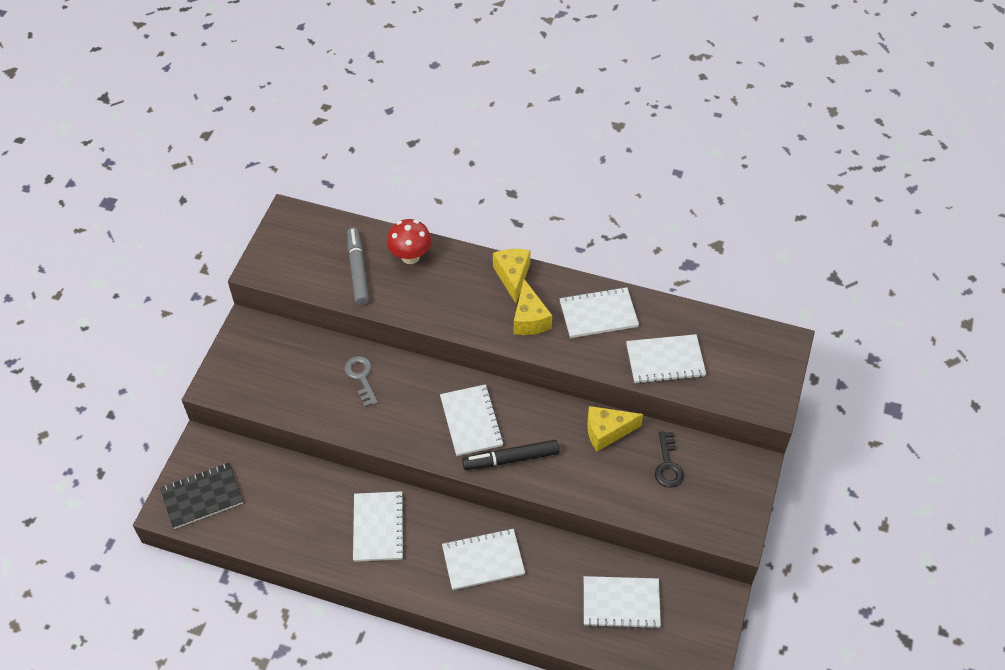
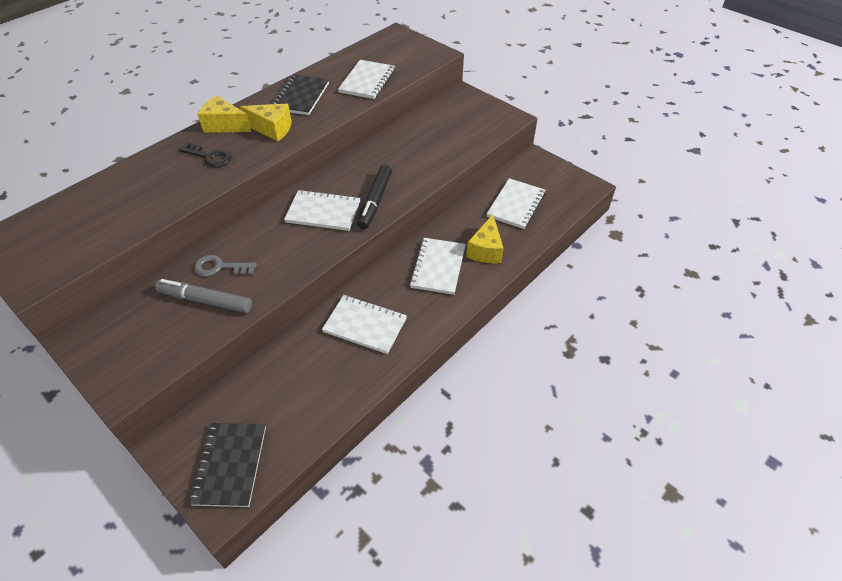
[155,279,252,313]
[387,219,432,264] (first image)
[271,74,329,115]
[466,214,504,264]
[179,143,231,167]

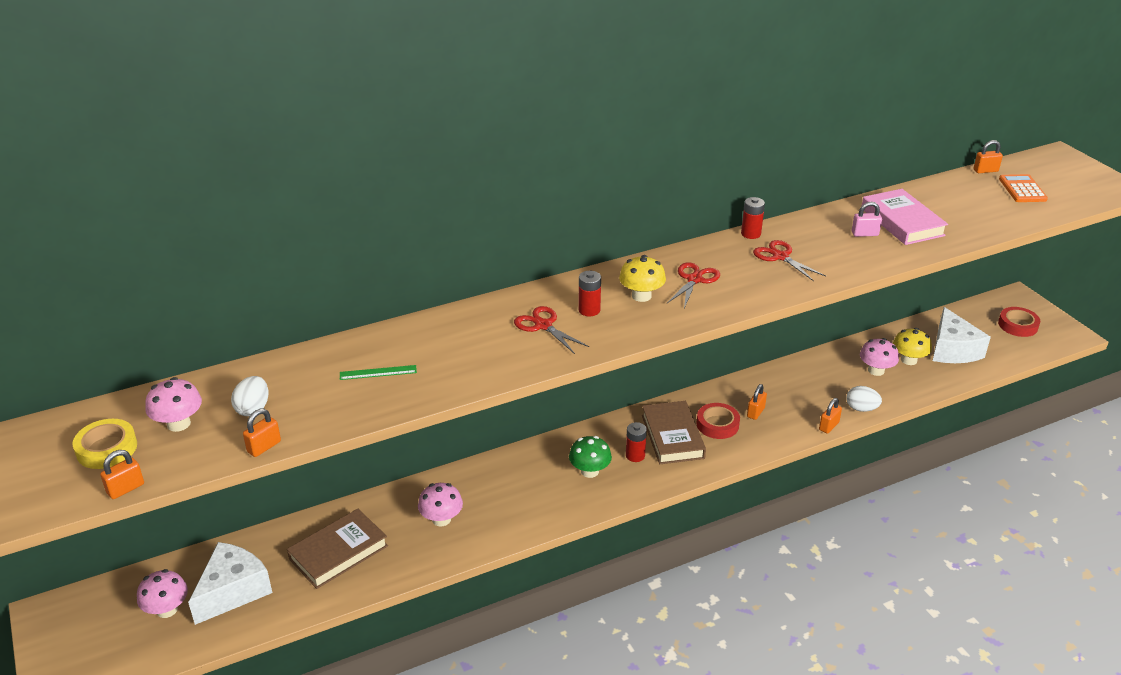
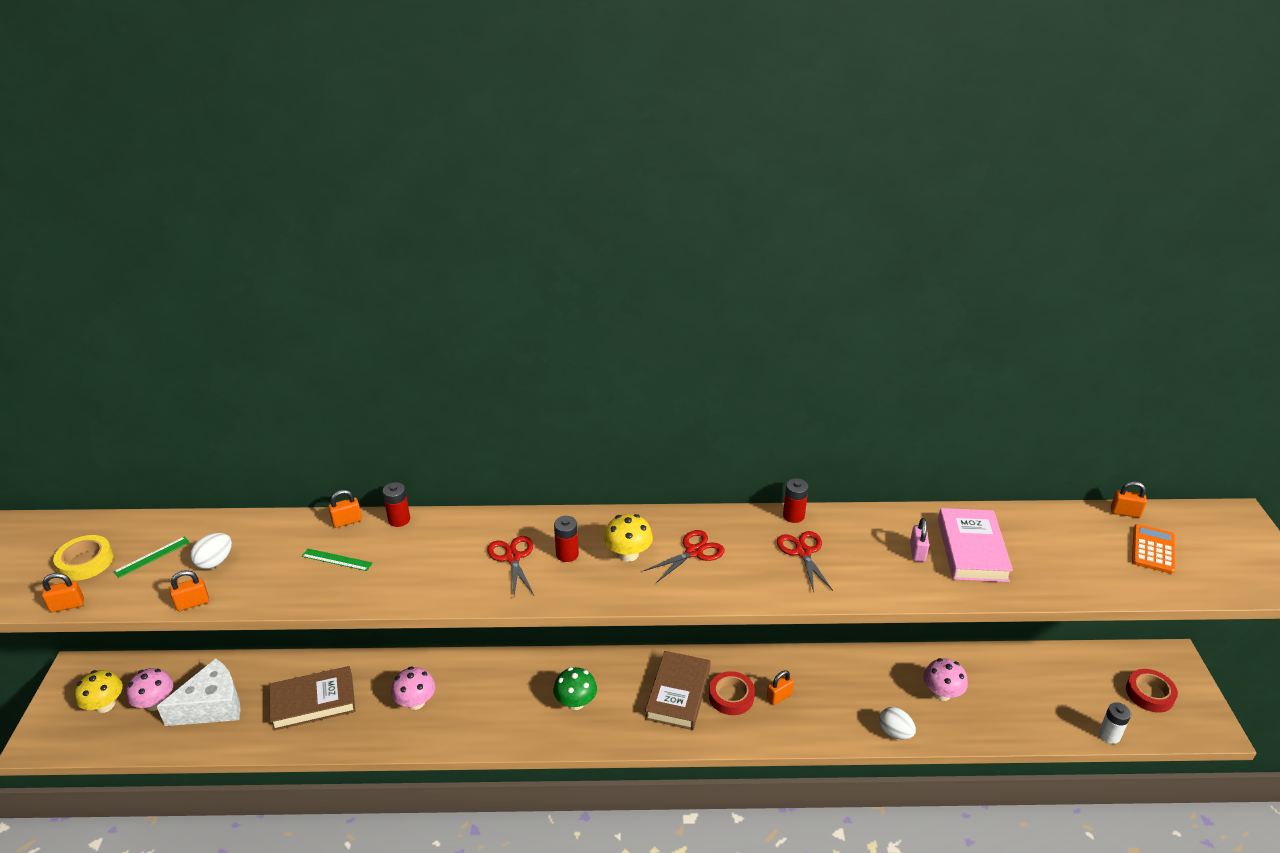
[113,536,190,578]
[382,482,410,527]
[328,490,362,528]
[910,518,929,562]
[75,670,123,713]
[933,307,991,363] (first image)
[1099,702,1131,744]

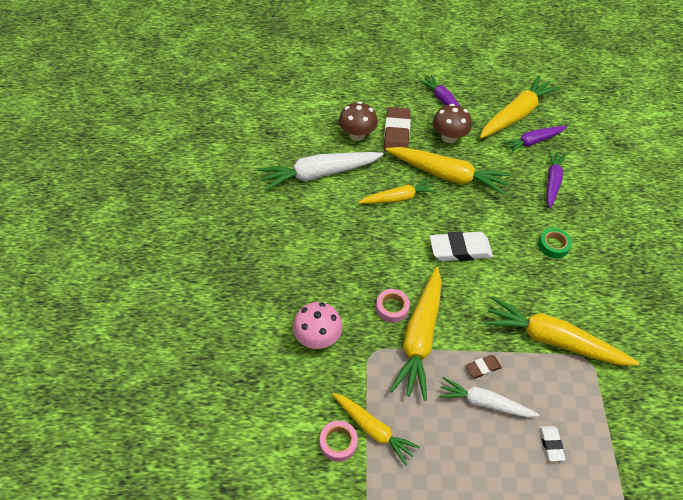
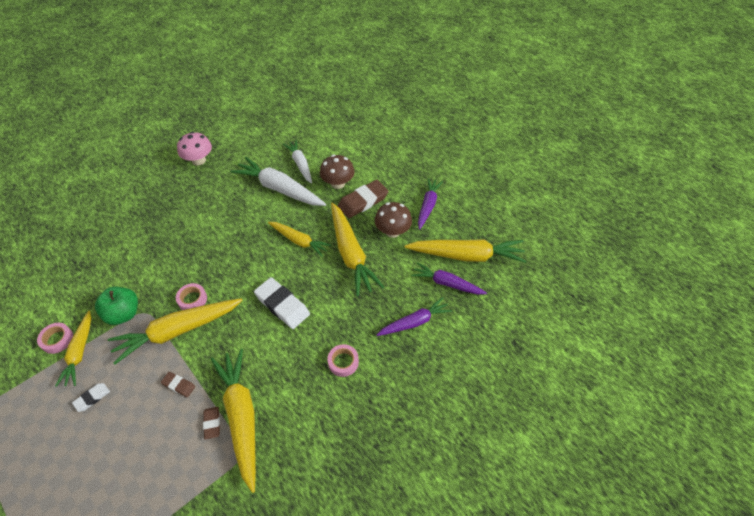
[177,132,212,165]
[283,140,312,184]
[327,344,359,377]
[72,383,110,412]
[95,287,138,325]
[203,407,220,440]

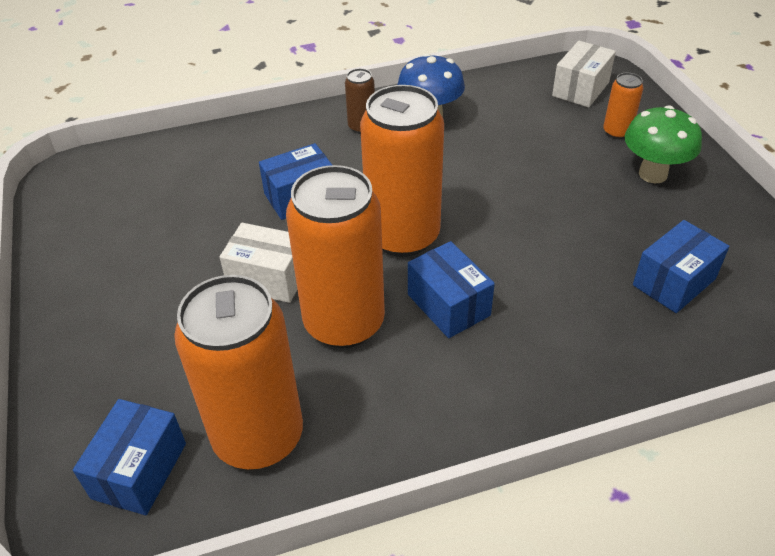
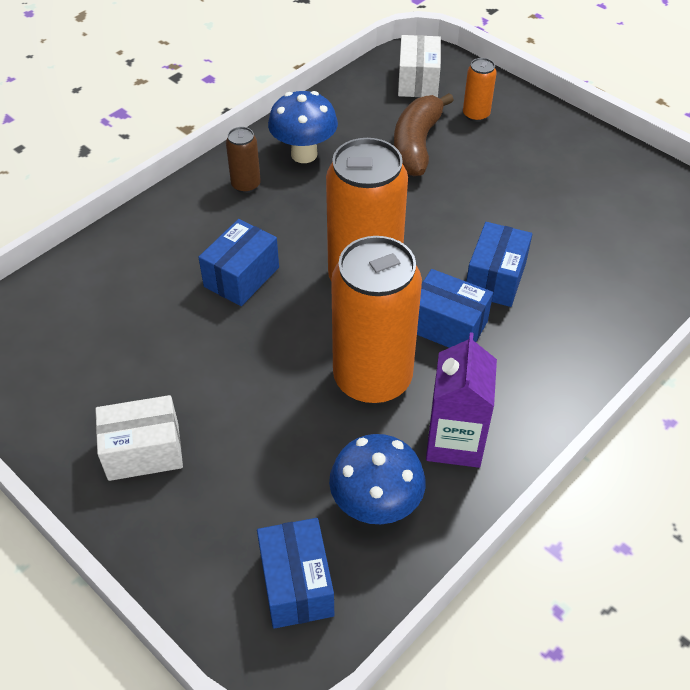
[329,434,426,524]
[95,395,183,481]
[624,105,702,183] (first image)
[466,222,532,307]
[394,93,454,176]
[426,332,497,468]

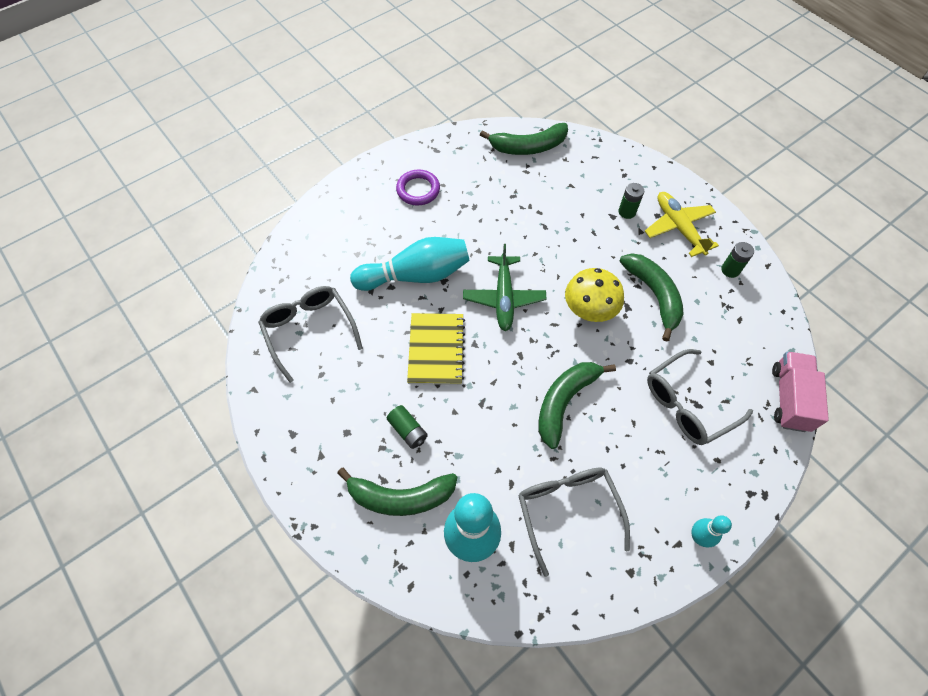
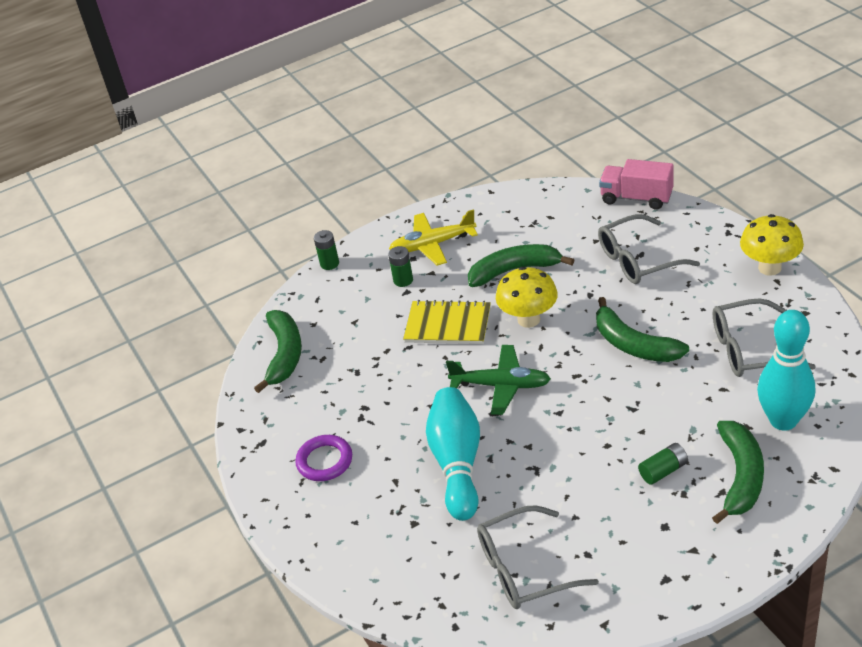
[403,300,491,344]
[598,214,700,284]
[740,214,804,276]
[314,230,339,270]

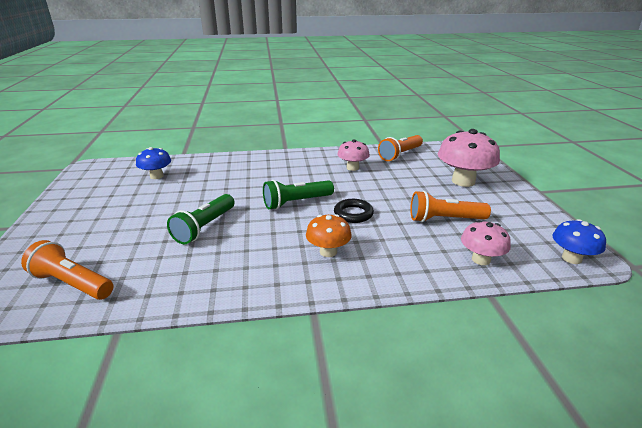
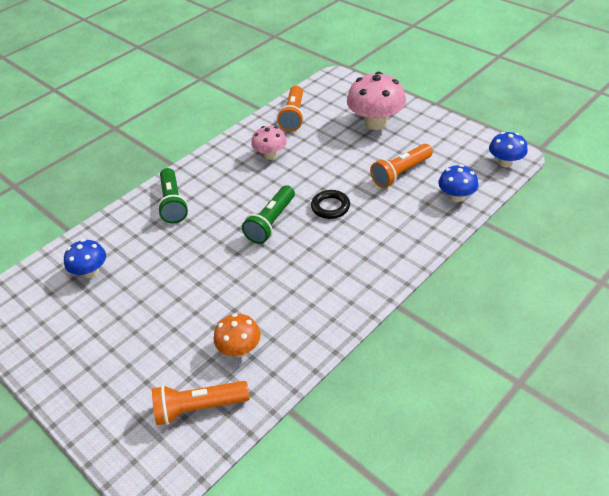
[157,168,188,224]
[214,313,261,357]
[438,165,478,202]

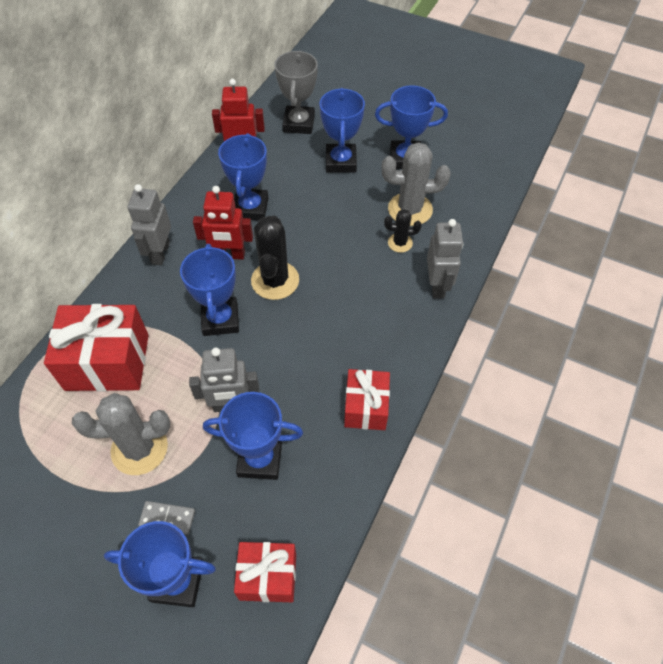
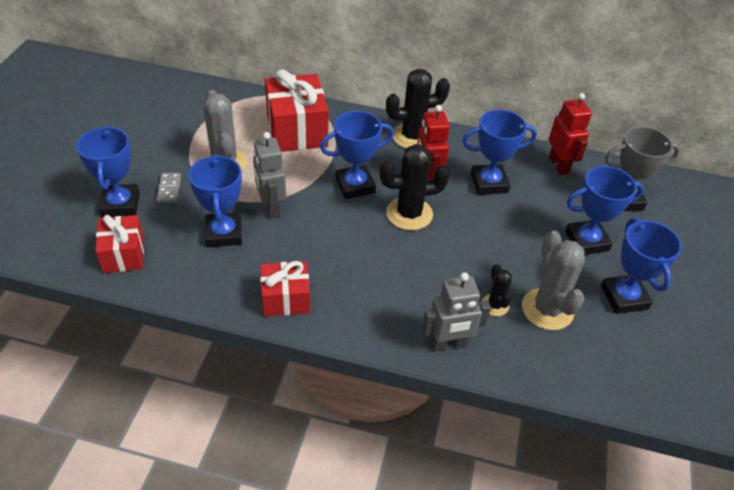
[386,69,450,148]

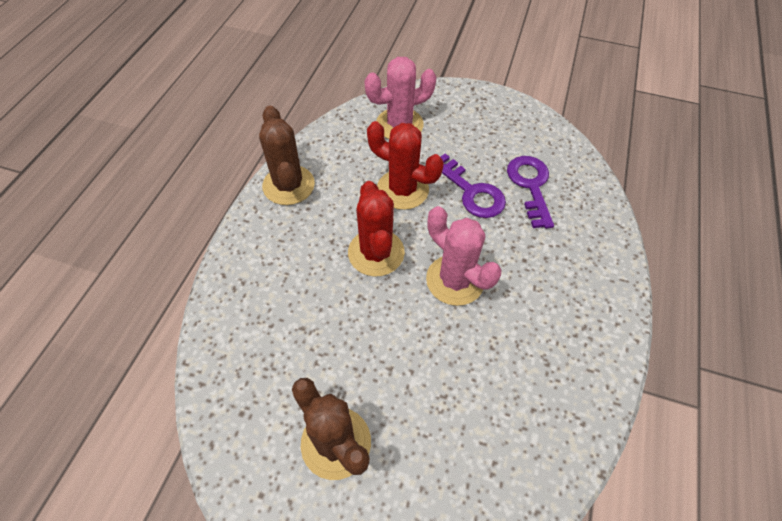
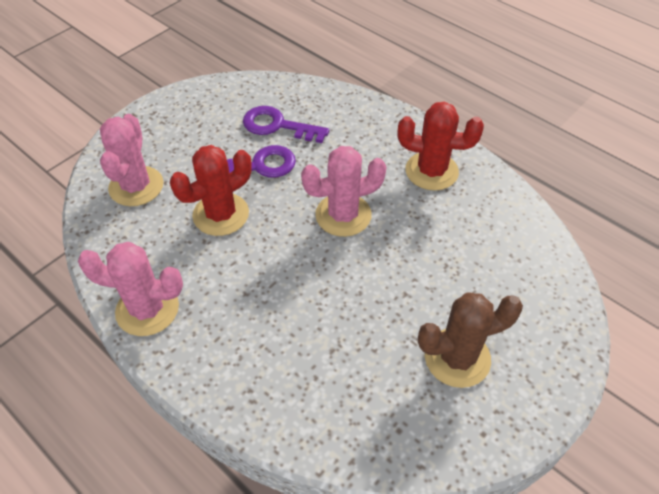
[78,242,183,336]
[398,102,484,191]

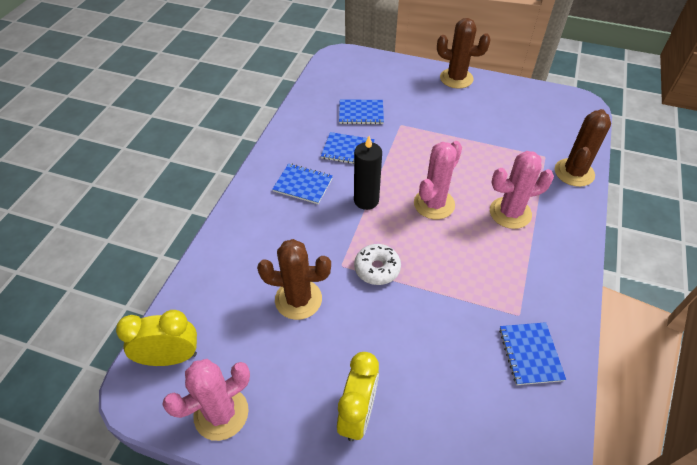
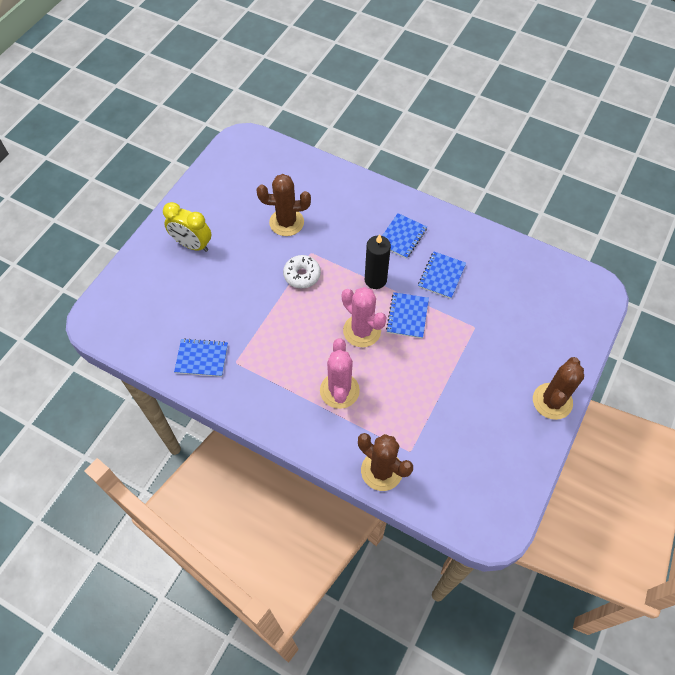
[116,310,197,366] (first image)
[162,359,250,441] (first image)
[257,174,311,236]
[386,292,429,338]

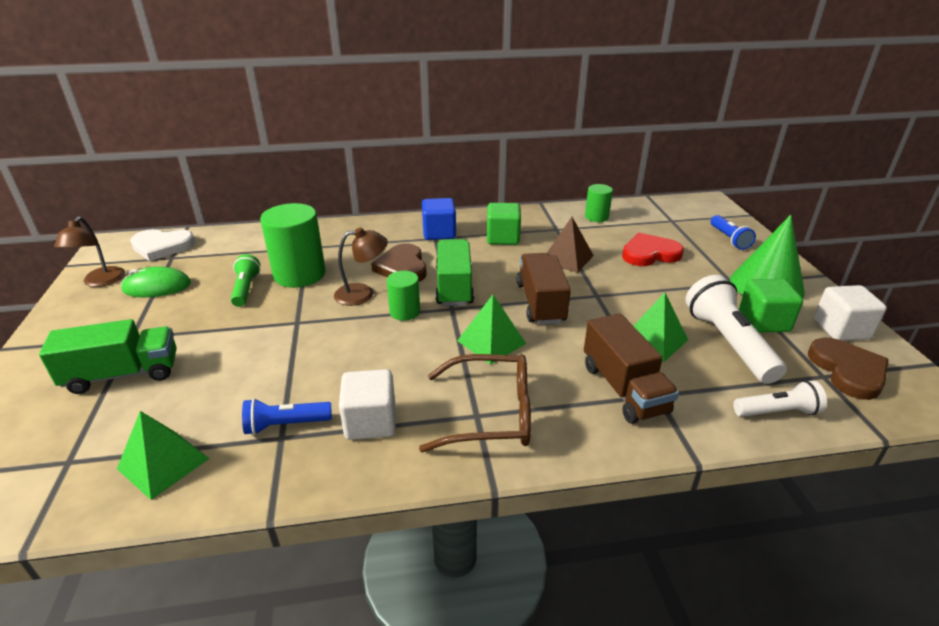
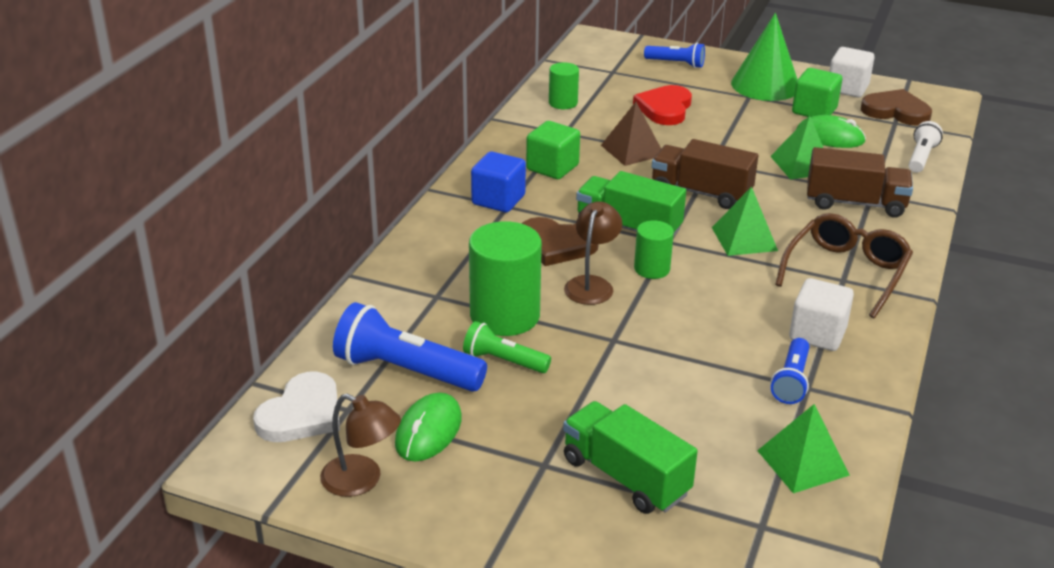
[563,401,698,514]
[797,115,866,148]
[333,302,487,392]

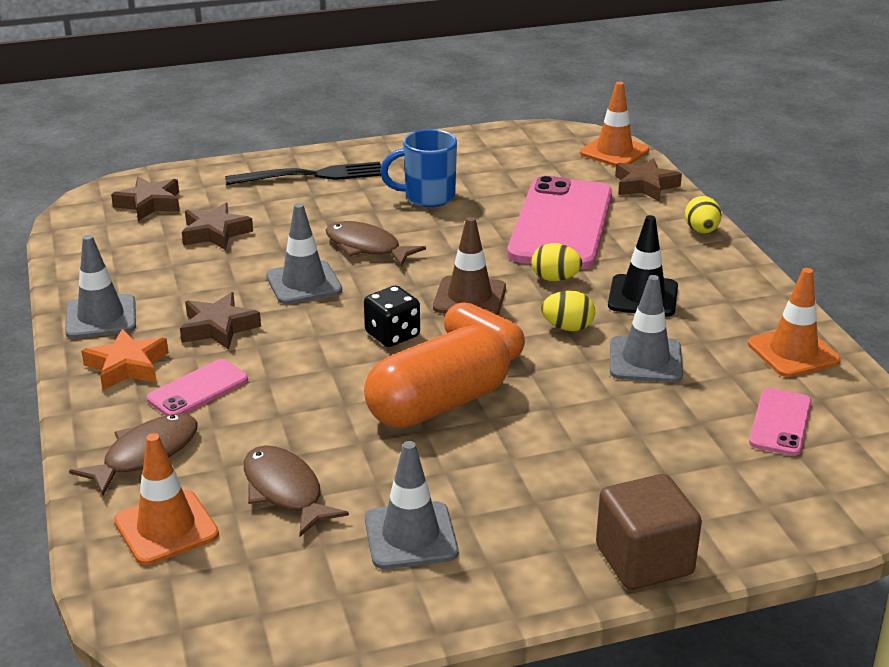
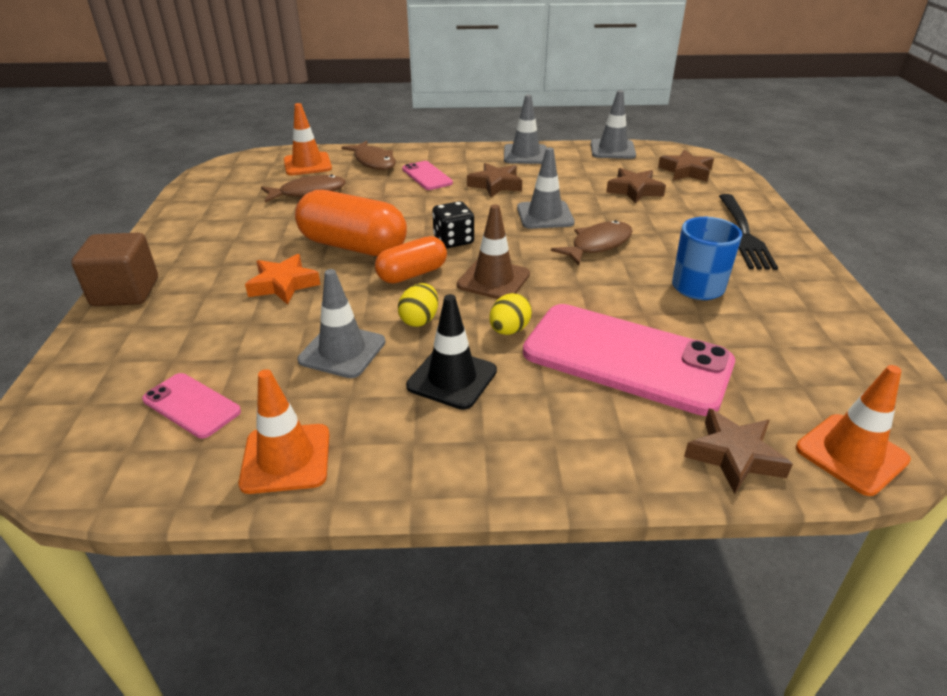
[245,254,321,305]
[295,190,407,256]
[591,90,636,159]
[685,196,722,233] (first image)

